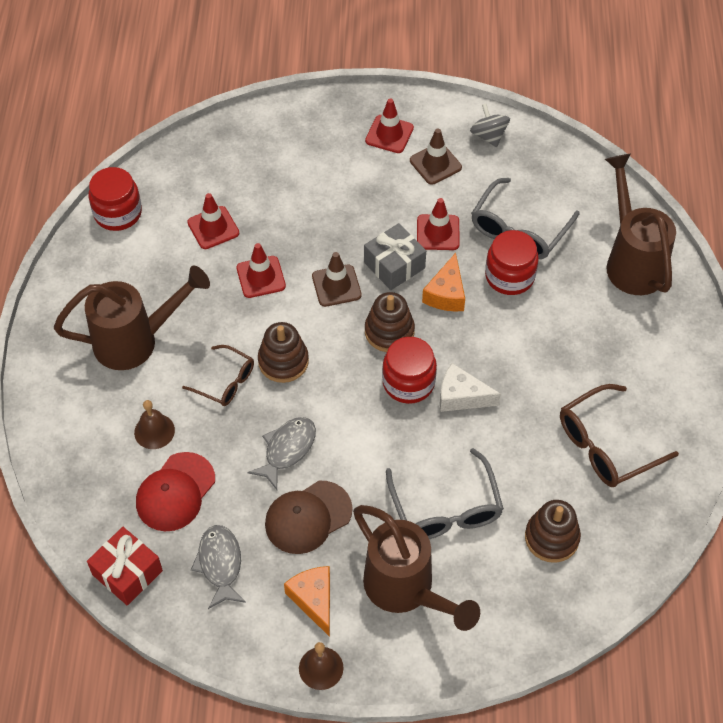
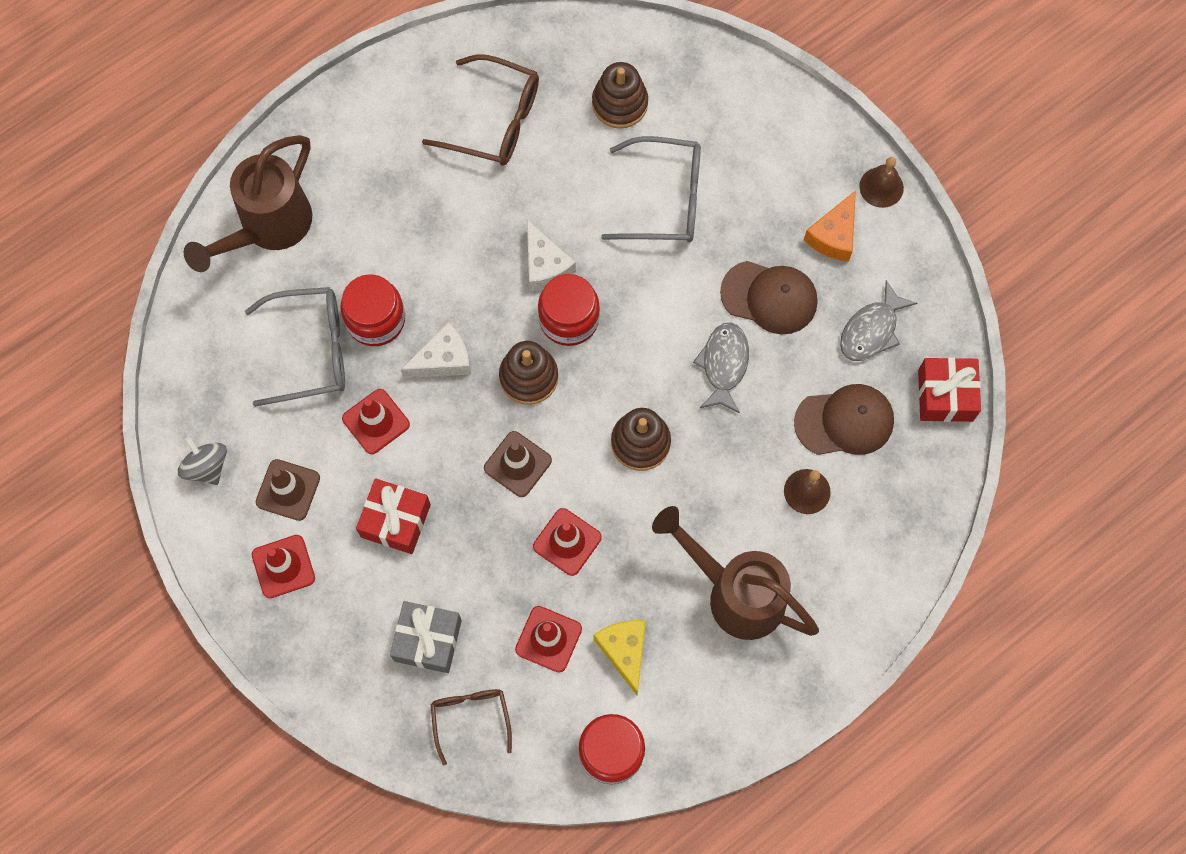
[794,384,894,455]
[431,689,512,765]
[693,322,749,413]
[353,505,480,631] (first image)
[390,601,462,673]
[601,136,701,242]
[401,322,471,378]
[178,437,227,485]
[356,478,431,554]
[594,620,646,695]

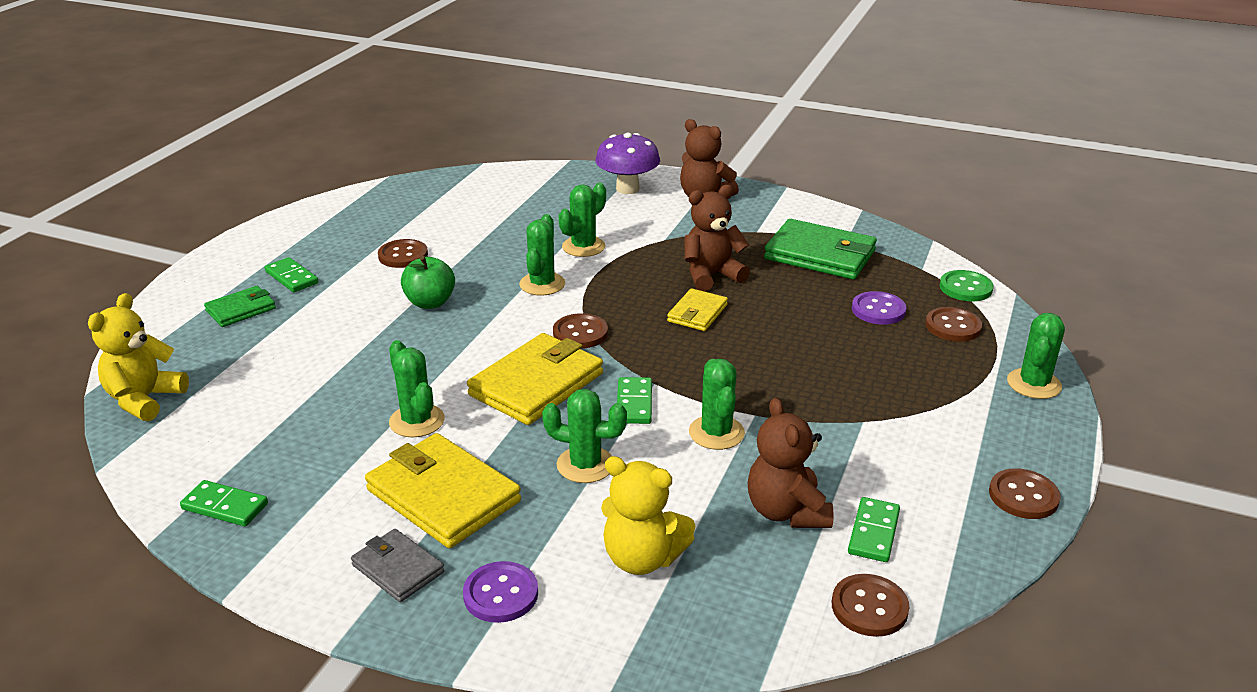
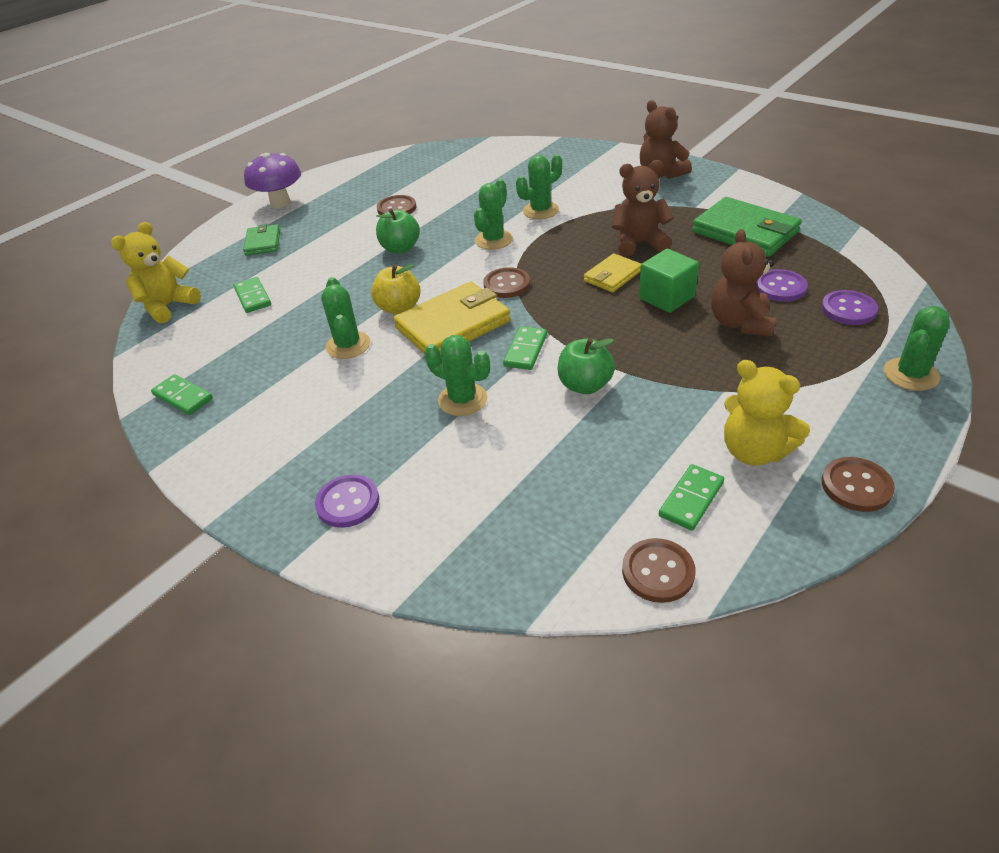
[243,224,280,256]
[234,277,271,313]
[351,529,444,602] (first image)
[365,433,521,548] (first image)
[244,153,301,208]
[724,360,810,466]
[558,338,615,394]
[711,229,776,337]
[821,290,878,325]
[940,270,994,301] (first image)
[371,264,420,314]
[639,249,699,313]

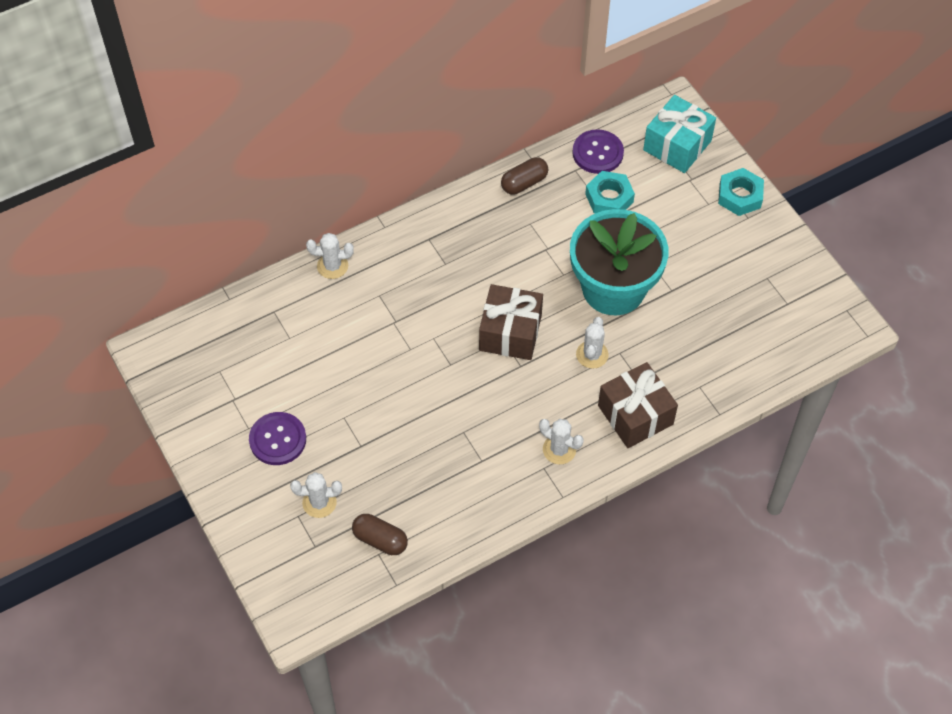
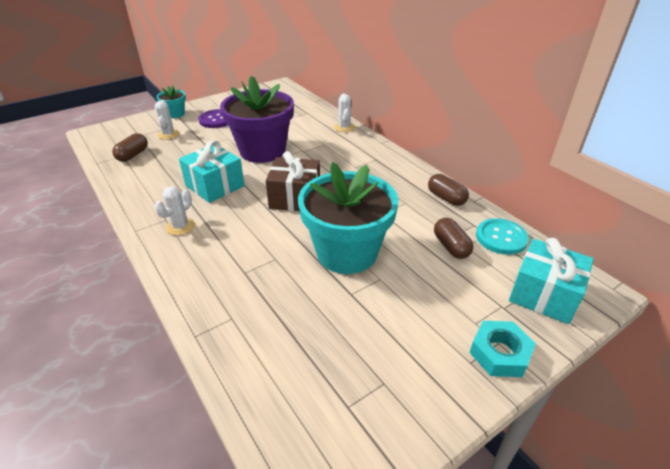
[476,218,529,255]
[576,317,609,369] (first image)
[434,218,474,259]
[598,362,678,448] (first image)
[157,85,186,118]
[179,140,245,203]
[220,76,294,163]

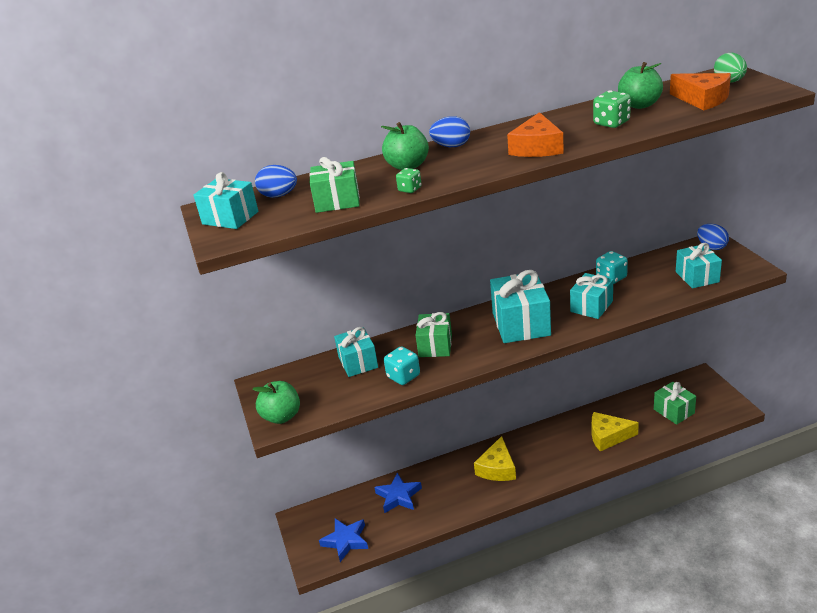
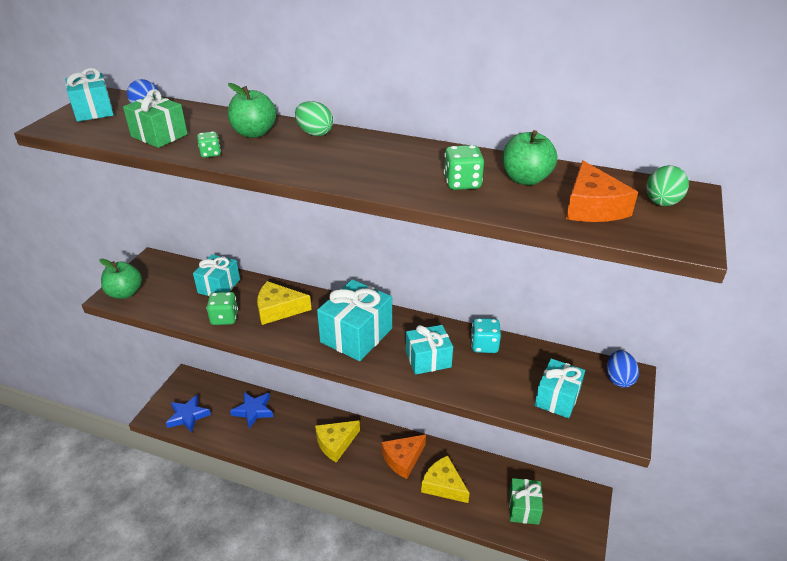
[206,292,238,325]
[257,281,312,325]
[295,101,333,136]
[382,435,426,479]

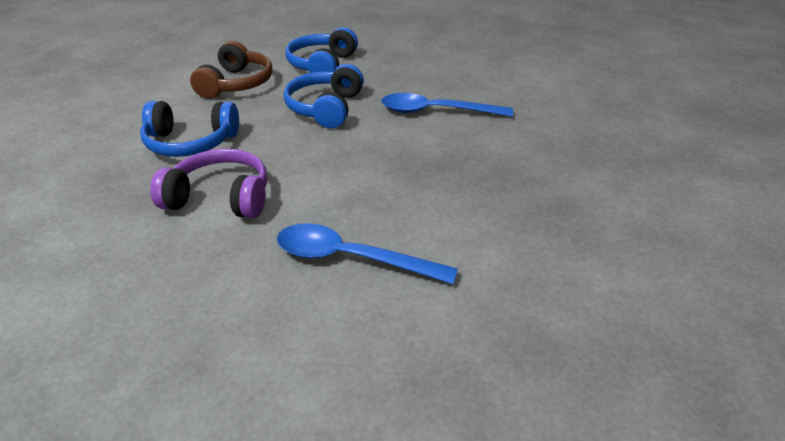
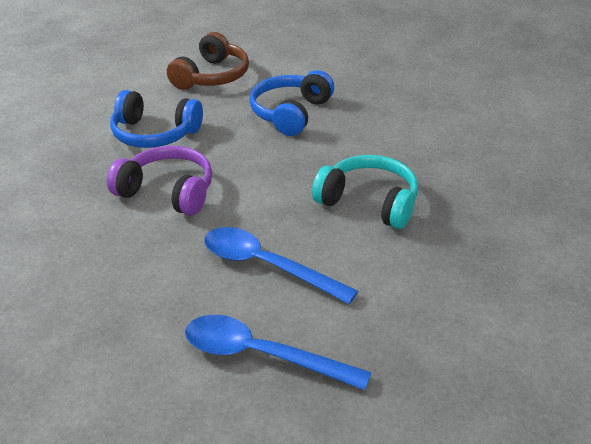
[285,27,358,73] (first image)
[185,315,372,390]
[312,155,418,229]

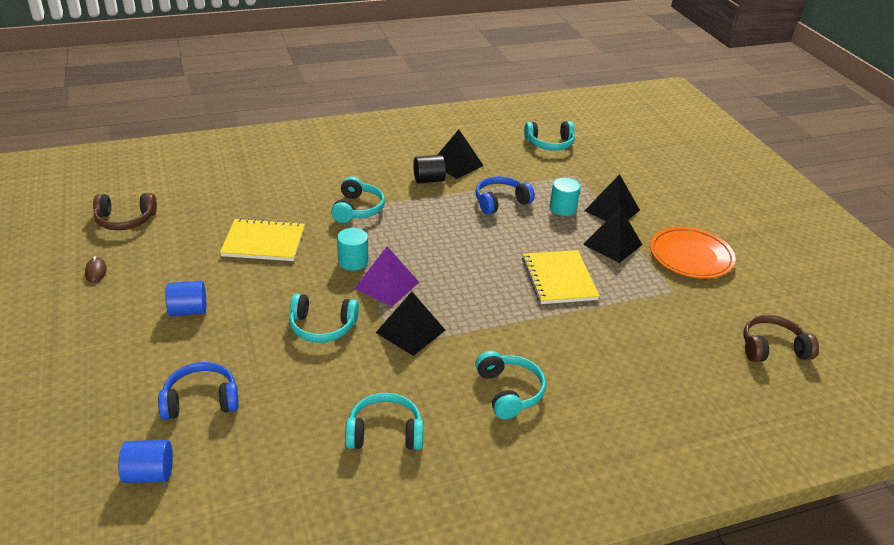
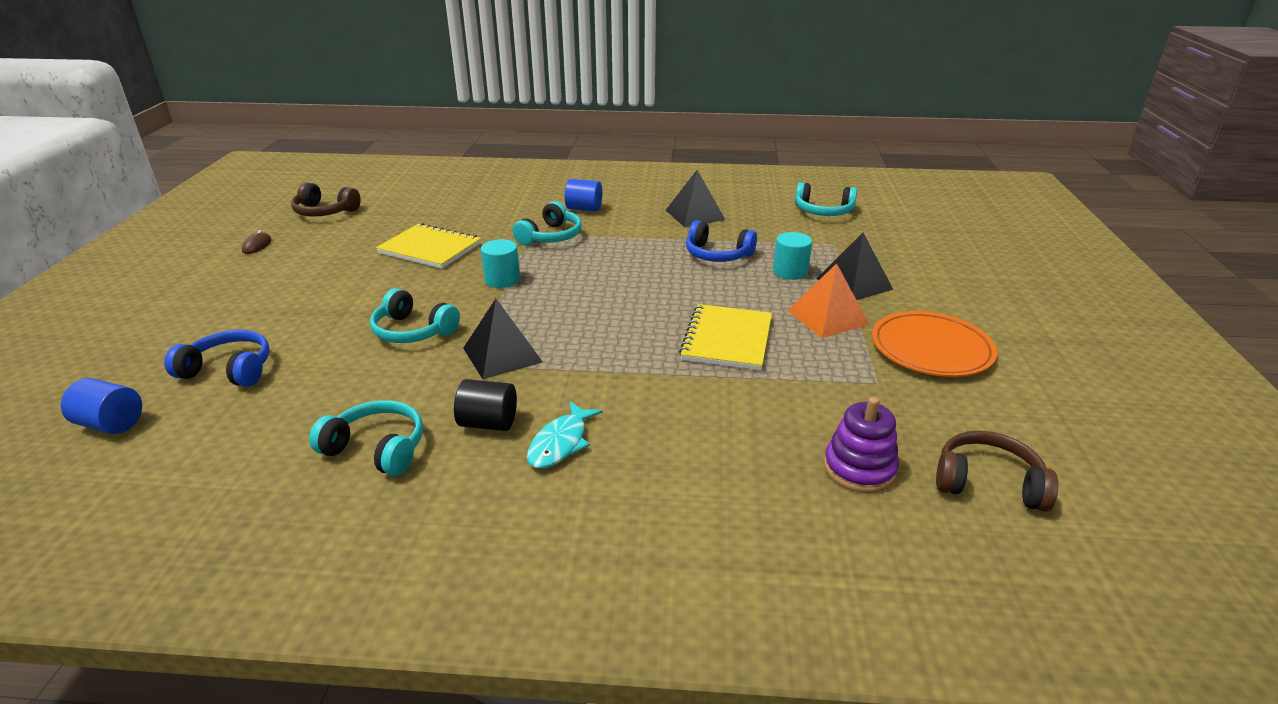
[565,179,602,212]
[354,246,419,307] (first image)
[454,379,517,431]
[686,220,757,262]
[527,401,603,469]
[788,263,870,338]
[824,397,899,493]

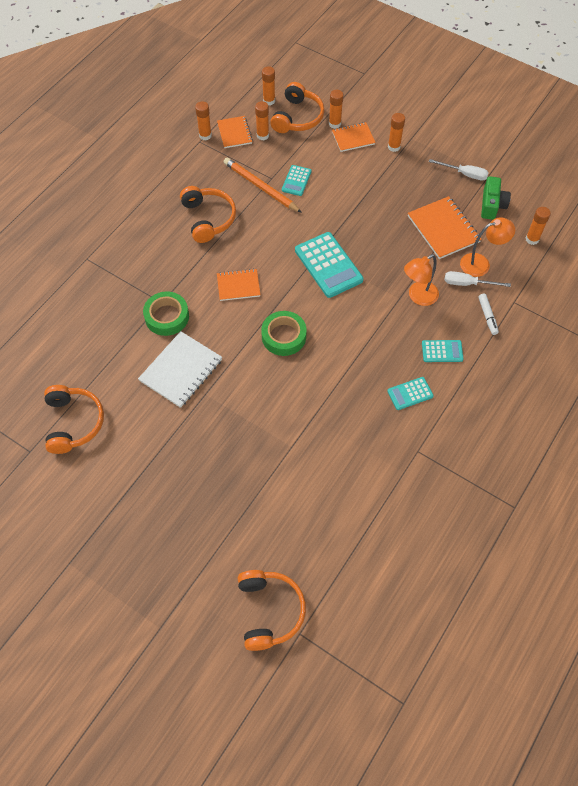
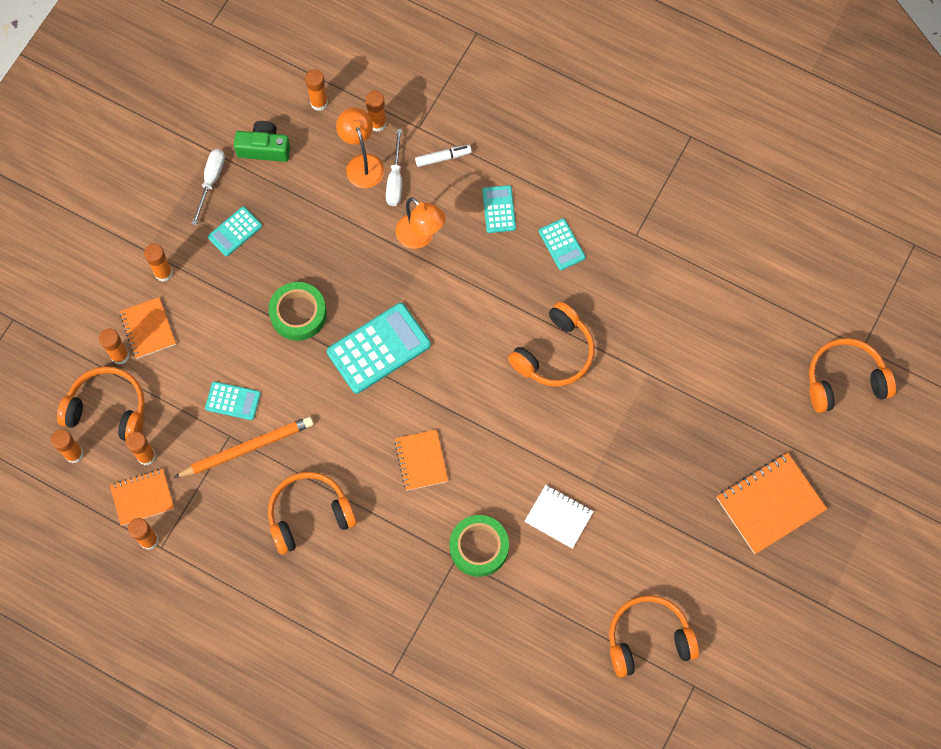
[525,485,594,549]
[173,416,314,478]
[268,282,327,341]
[717,453,827,554]
[208,207,262,256]
[365,91,386,132]
[508,302,595,387]

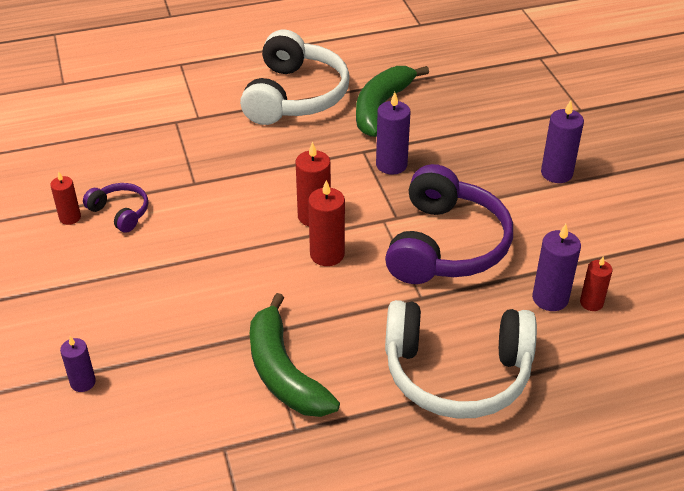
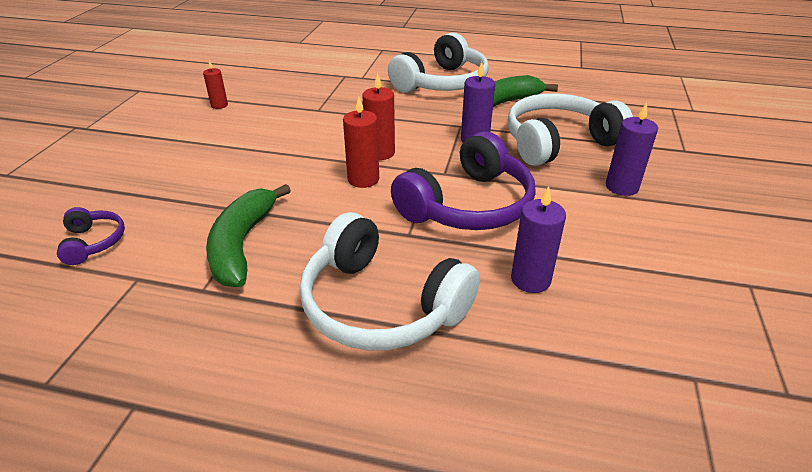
[60,336,96,392] (first image)
[57,207,125,265]
[580,256,612,311] (first image)
[507,93,633,166]

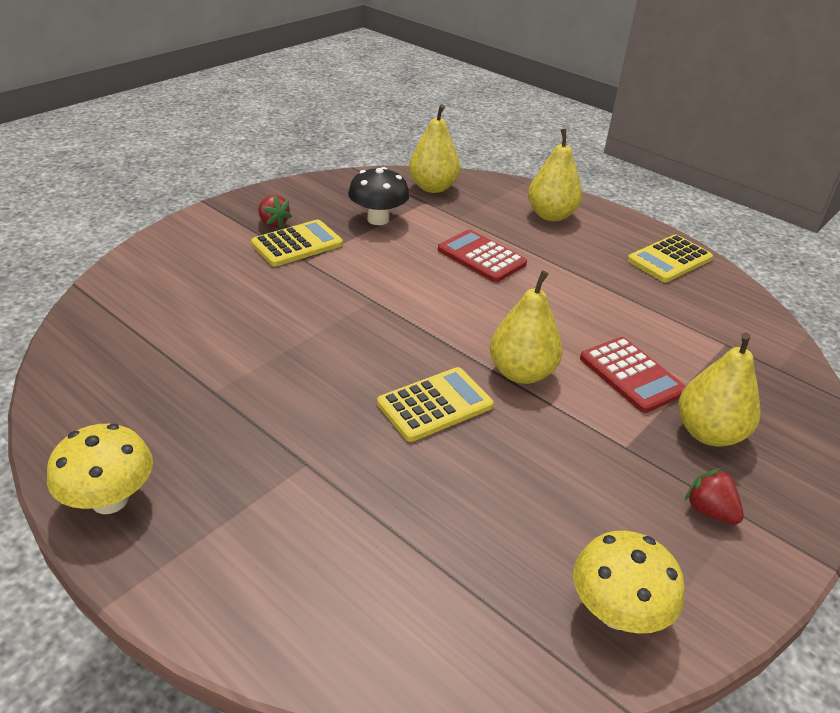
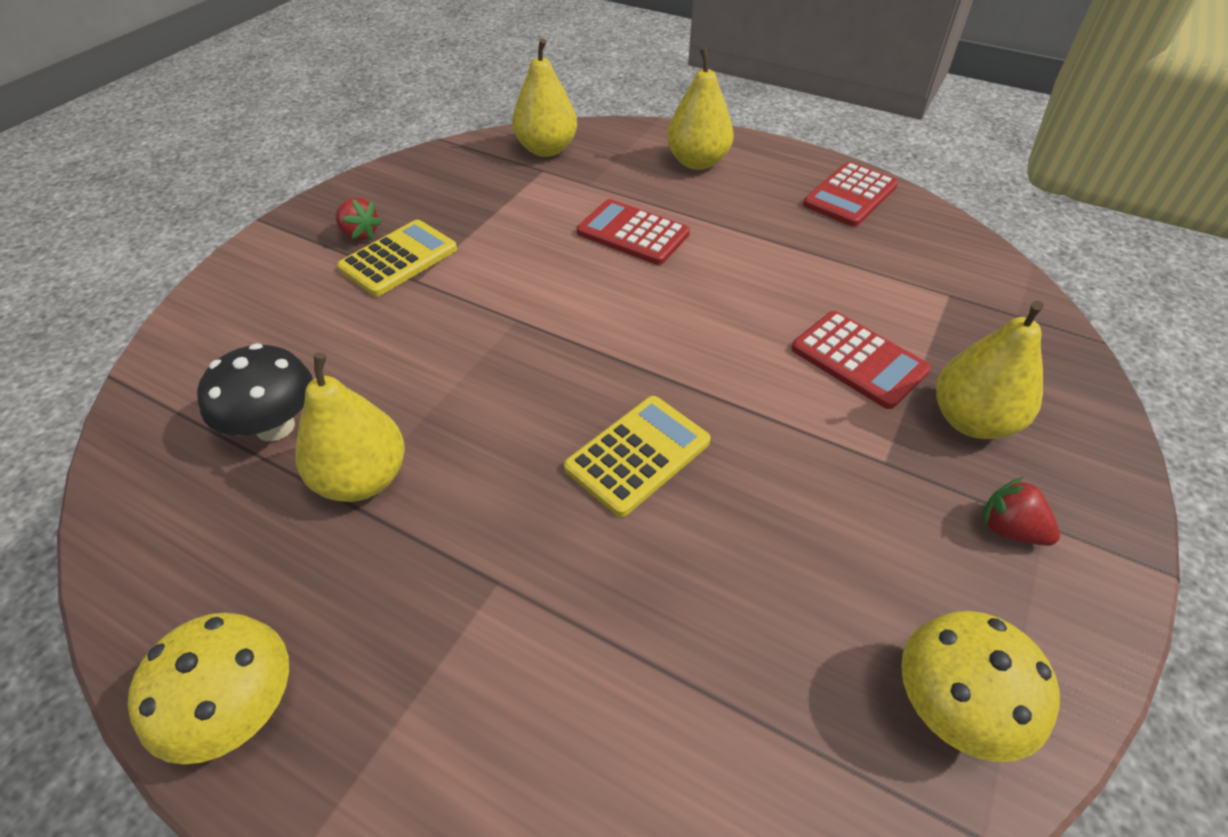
[197,343,313,441]
[295,353,405,502]
[803,162,898,227]

